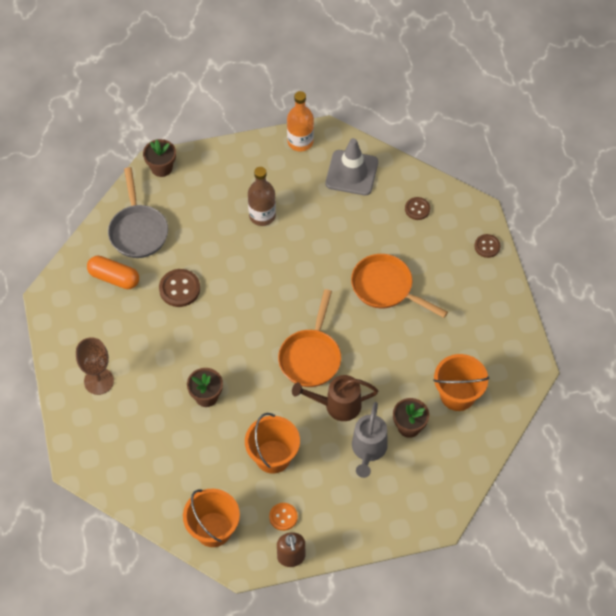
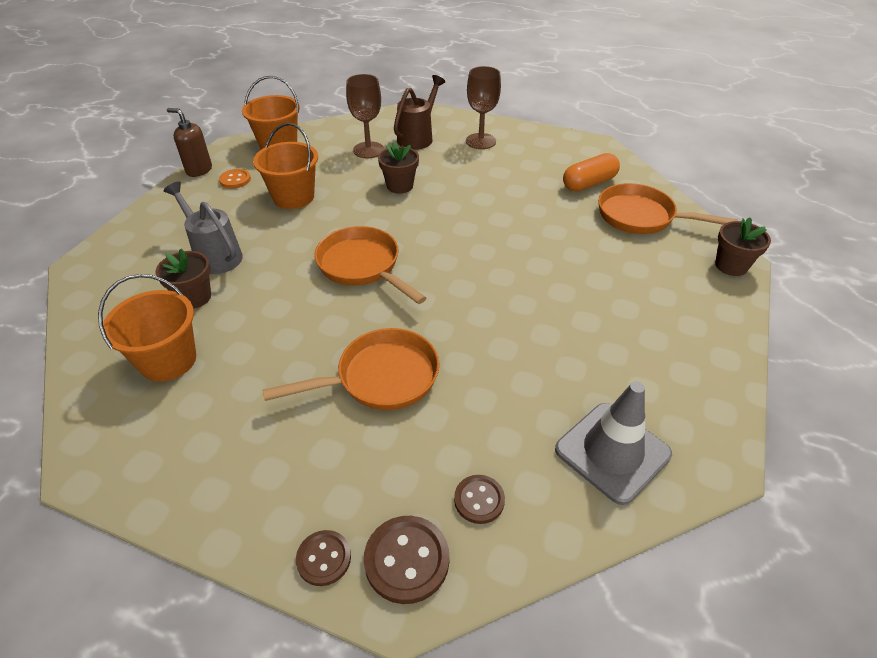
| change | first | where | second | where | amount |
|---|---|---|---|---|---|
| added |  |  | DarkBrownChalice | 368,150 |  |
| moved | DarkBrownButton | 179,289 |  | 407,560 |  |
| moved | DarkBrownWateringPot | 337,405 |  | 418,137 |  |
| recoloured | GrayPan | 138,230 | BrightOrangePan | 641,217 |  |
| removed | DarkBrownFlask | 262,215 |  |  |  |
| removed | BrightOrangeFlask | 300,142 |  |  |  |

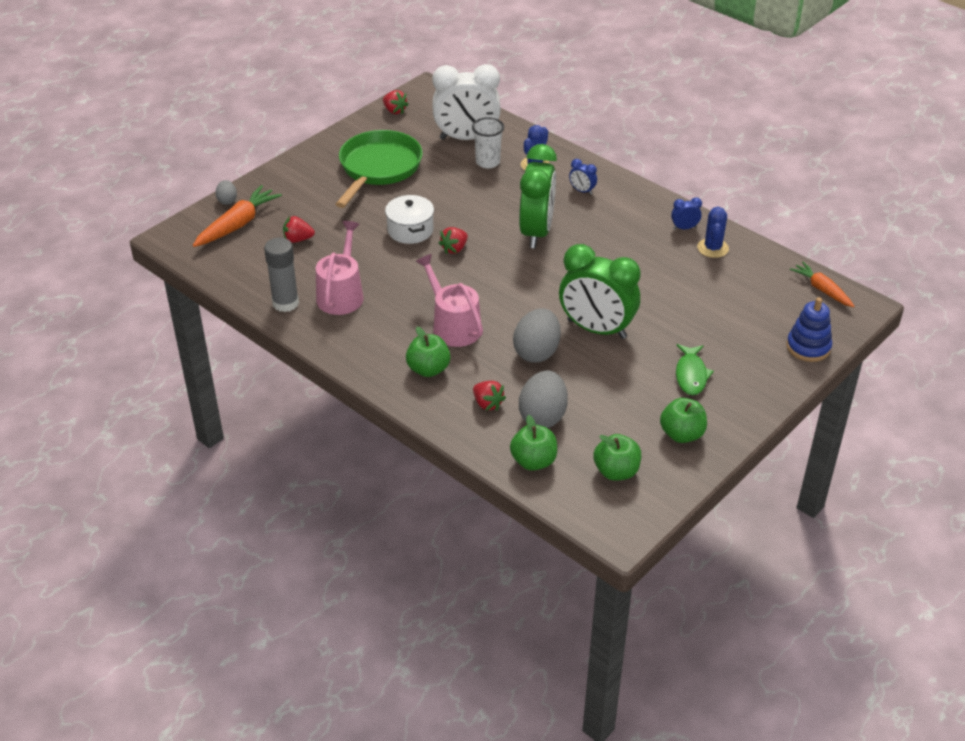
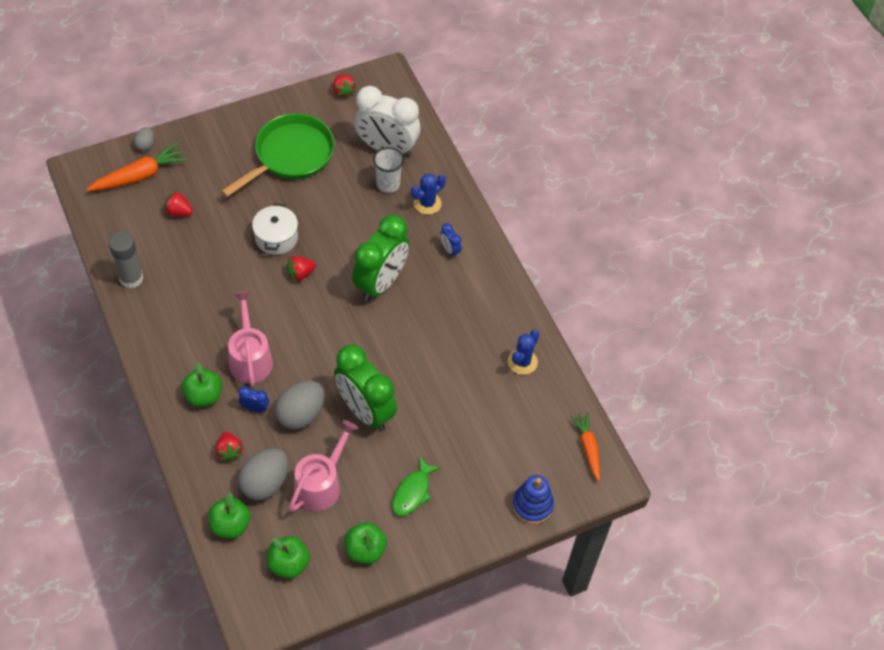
| change | first | where | second | where | amount |
|---|---|---|---|---|---|
| moved | BlueBedsideClock | 684,228 |  | 255,408 |  |
| moved | RosePinkWateringPot | 341,294 |  | 321,484 |  |

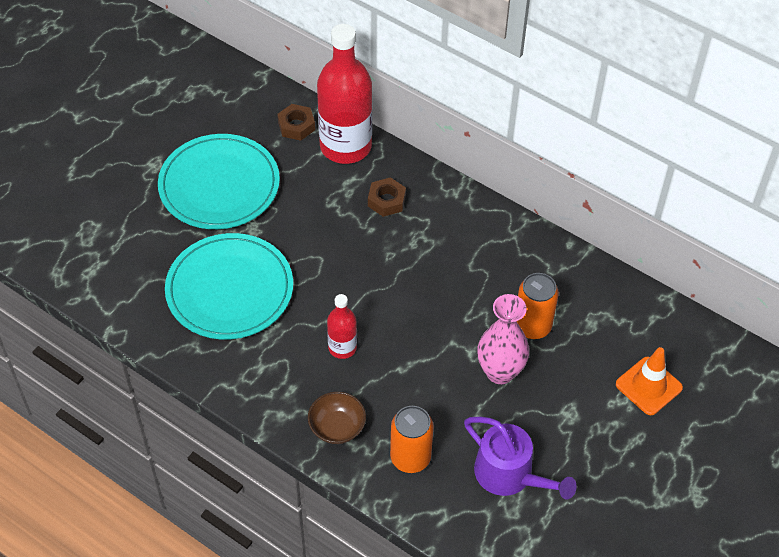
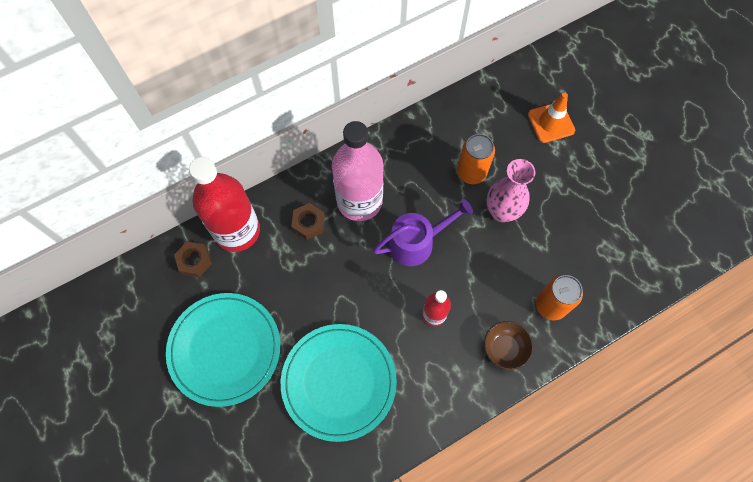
| change | first | where | second | where | amount |
|---|---|---|---|---|---|
| added |  |  | RosePinkFlask | 359,201 |  |
| moved | VioletWateringPot | 509,475 |  | 416,242 |  |

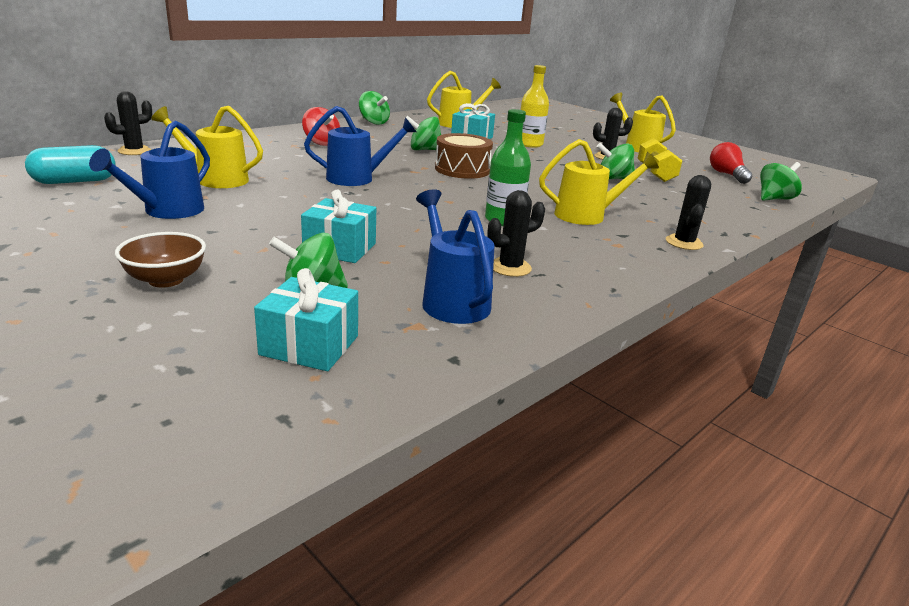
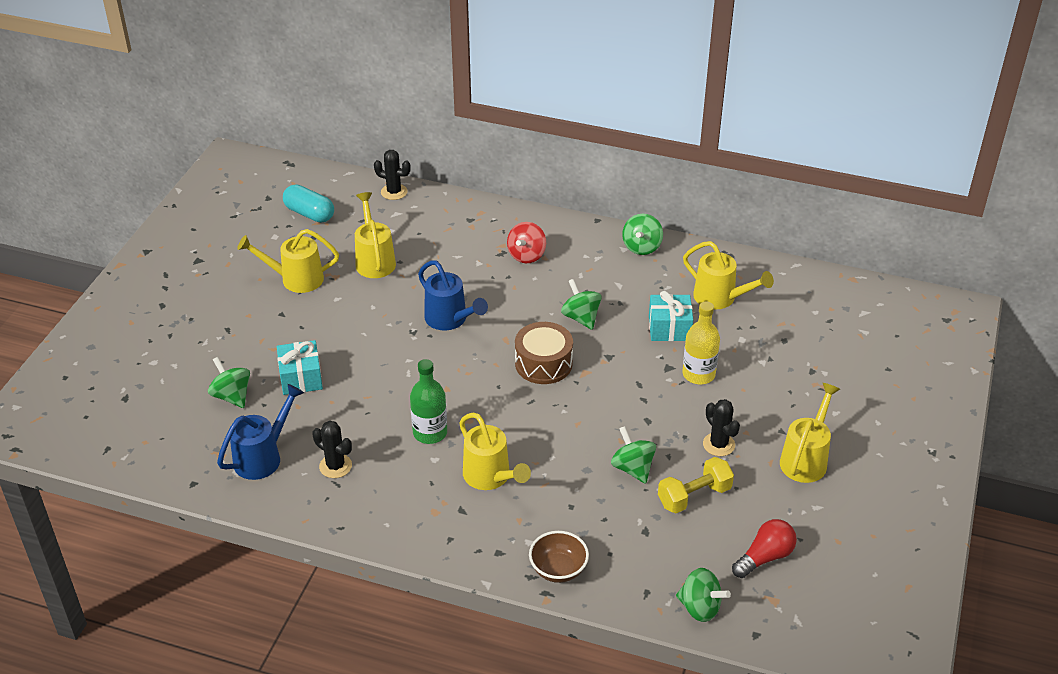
| change | first | where | second | where | amount |
|---|---|---|---|---|---|
| recoloured | BlueWateringPot | 167,211 | YellowWateringPot | 295,279 |  |
| moved | DarkBrownDeepDish | 166,280 |  | 558,569 |  |
| removed | TealPresent | 309,345 |  |  |  |
| removed | EbonyPricklyPlant | 684,243 |  |  |  |

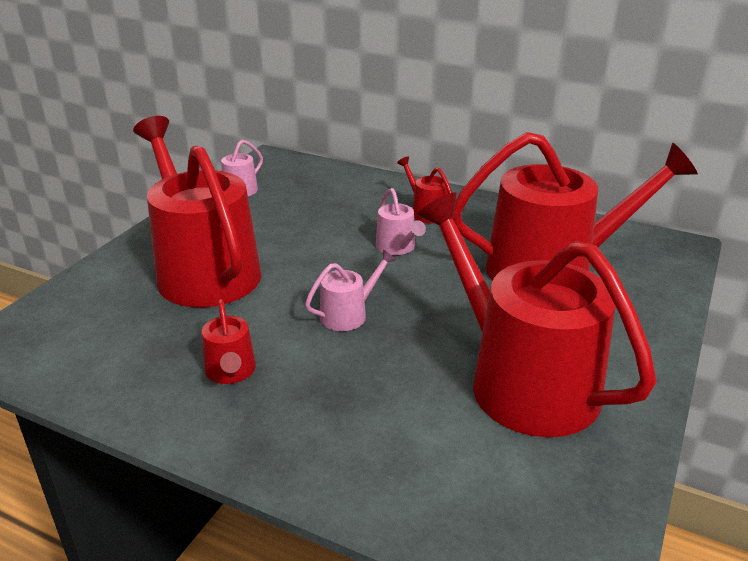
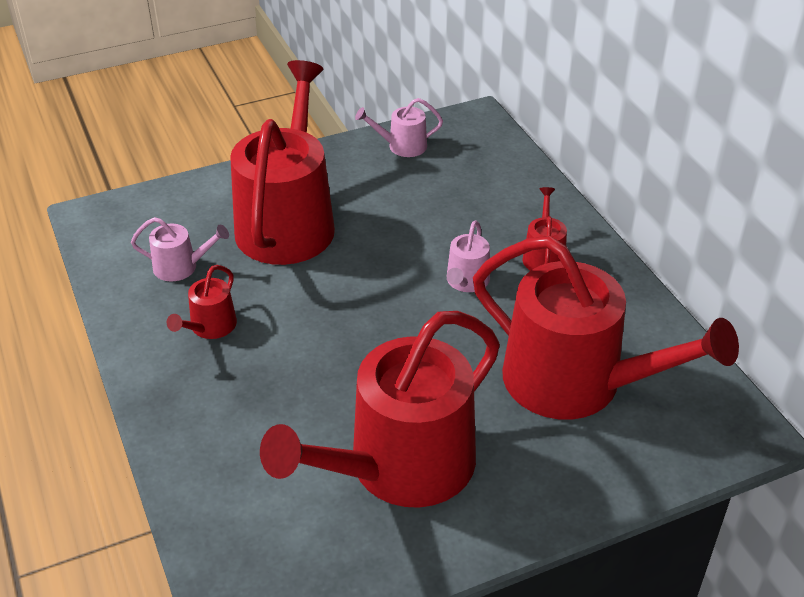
| change | first | where | second | where | amount |
|---|---|---|---|---|---|
| moved | RosePinkWateringPot | 348,314 |  | 181,267 |  |
| turned | CrimsonWateringPot | 522,381 |  | 400,467 | 135 degrees counterclockwise |

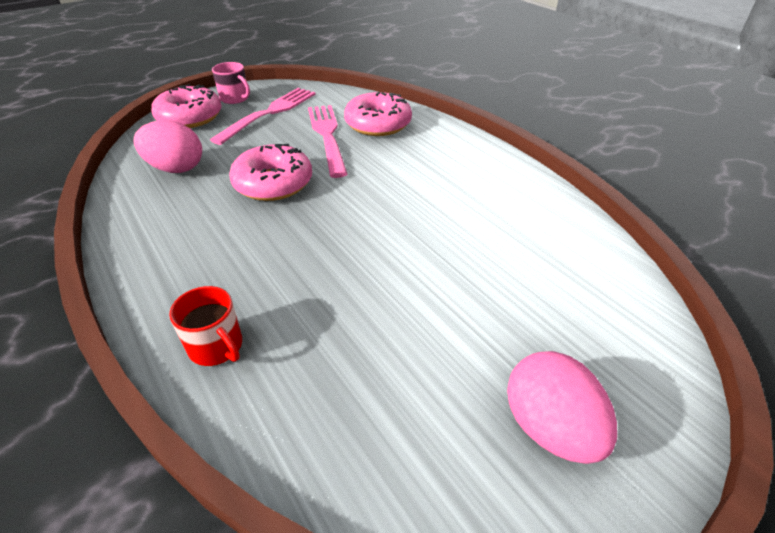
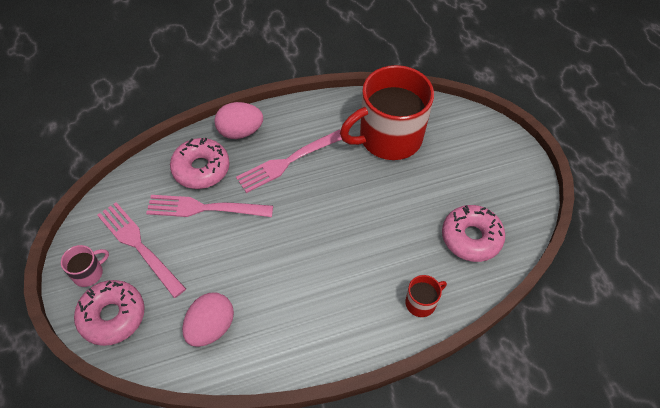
| change | first | where | second | where | amount |
|---|---|---|---|---|---|
| moved | RosePinkEggShape | 550,428 |  | 240,132 |  |
| added |  |  | RosePinkFork | 288,161 |  |
| added |  |  | CrimsonTeaMug | 388,137 |  |
| moved | RosePinkDoughnut | 273,183 |  | 471,238 |  |

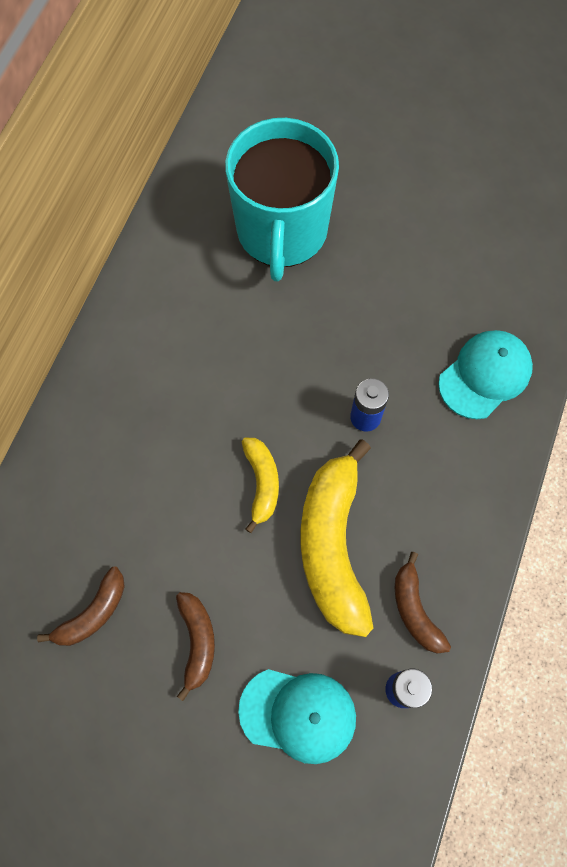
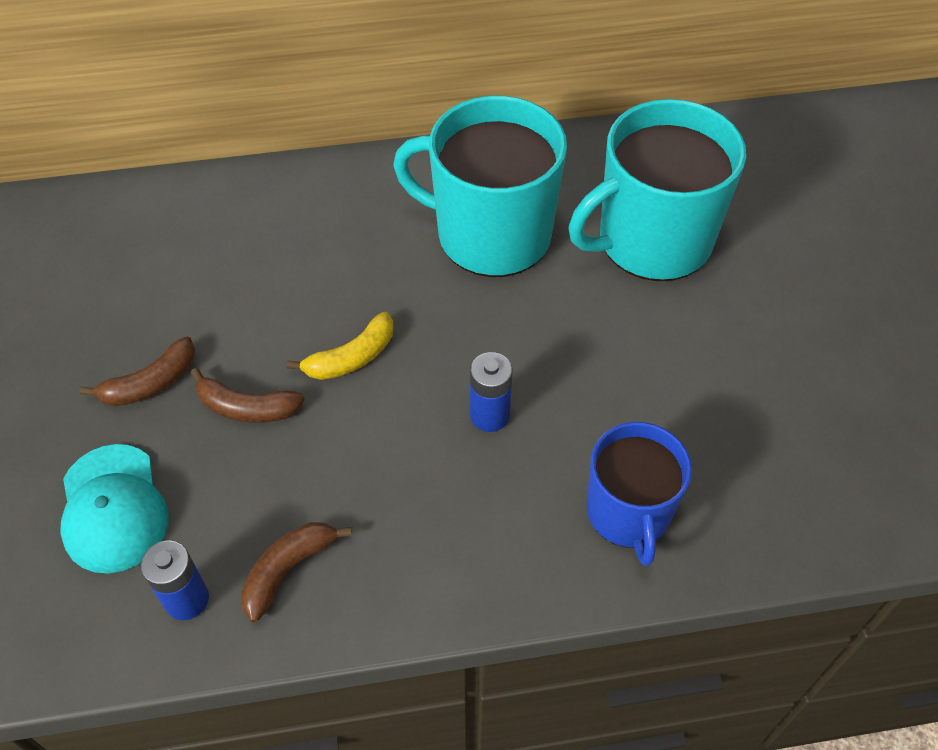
| change | first | where | second | where | amount |
|---|---|---|---|---|---|
| moved | DarkBrownToyBanana | 93,613 |  | 247,408 |  |
| added |  |  | TealTeaMug | 490,234 |  |
| replaced | TealPeakedCap | 485,375 | BlueTeaMug | 629,513 |  |
| removed | YellowToyBanana | 333,545 |  |  |  |

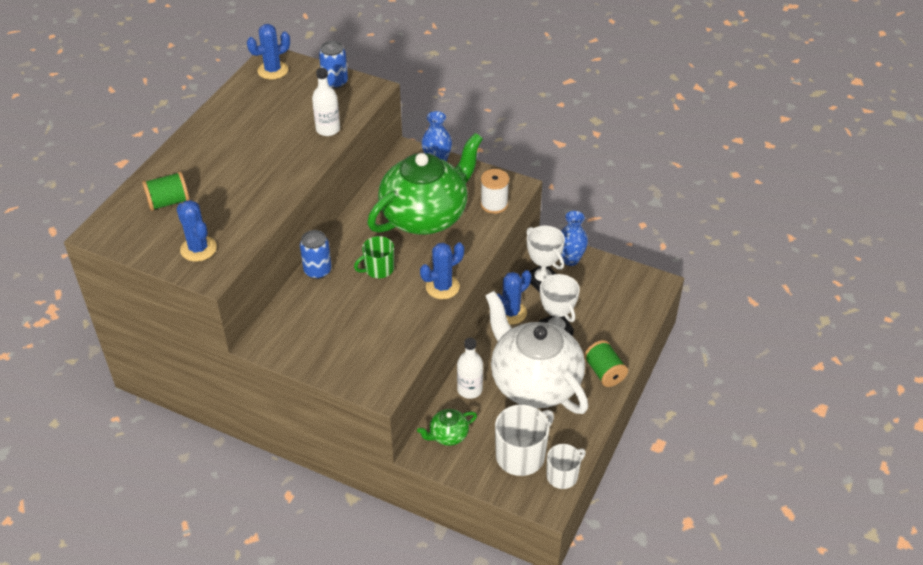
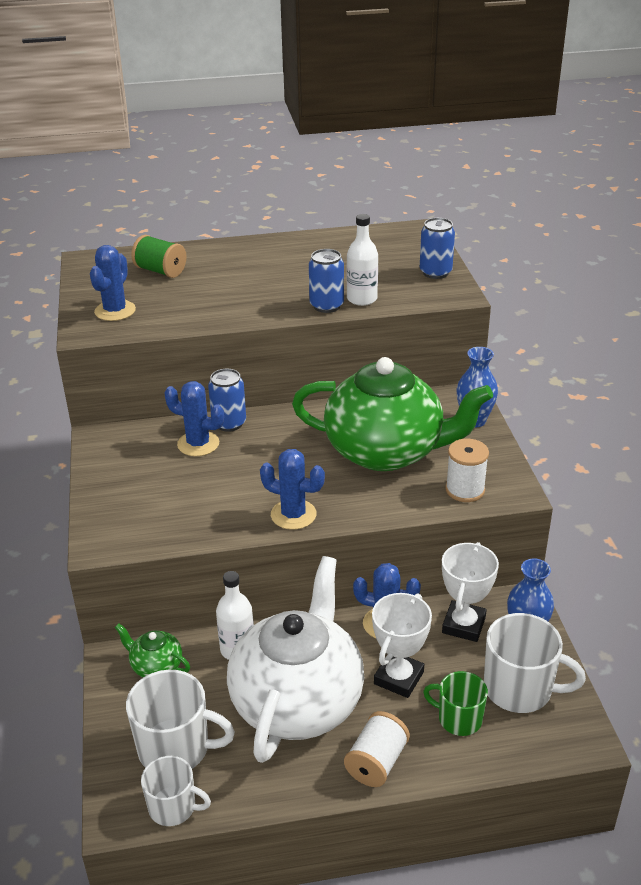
| change | first | where | second | where | amount |
|---|---|---|---|---|---|
| moved | BluePricklyPlant | 273,70 |  | 198,444 |  |
| added |  |  | BlueCan | 326,306 |  |
| recoloured | LeafGreenBobbin | 604,372 | WhiteBobbin | 376,762 |  |
| moved | LeafGreenTeaMug | 378,269 |  | 458,718 |  |
| added |  |  | WhiteTeaMug | 519,689 |  |

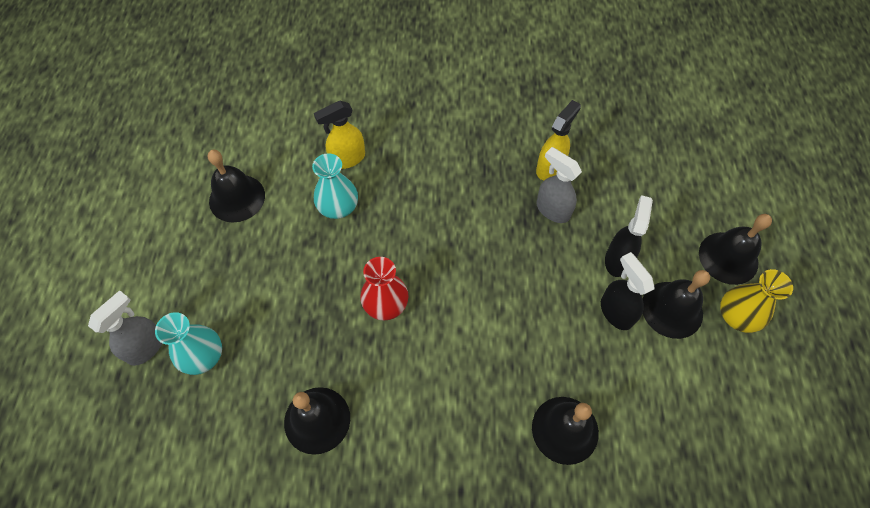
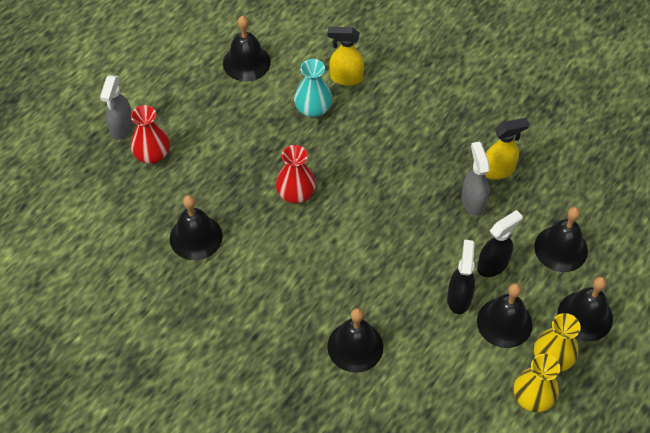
| change | first | where | second | where | amount |
|---|---|---|---|---|---|
| turned | GraySprayBottle | 146,347 |  | 121,127 | 120 degrees clockwise |
| recoloured | TealVase | 203,356 | CrimsonVase | 152,154 |  |
| added |  |  | YellowVase | 533,397 |  |
| added |  |  | EbonyHandBell | 561,248 |  |

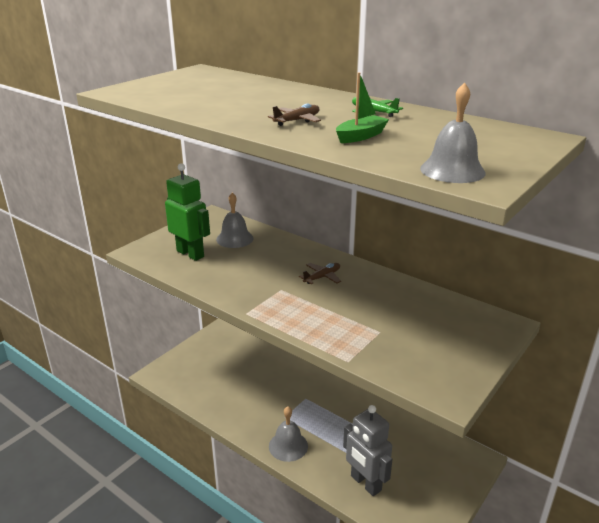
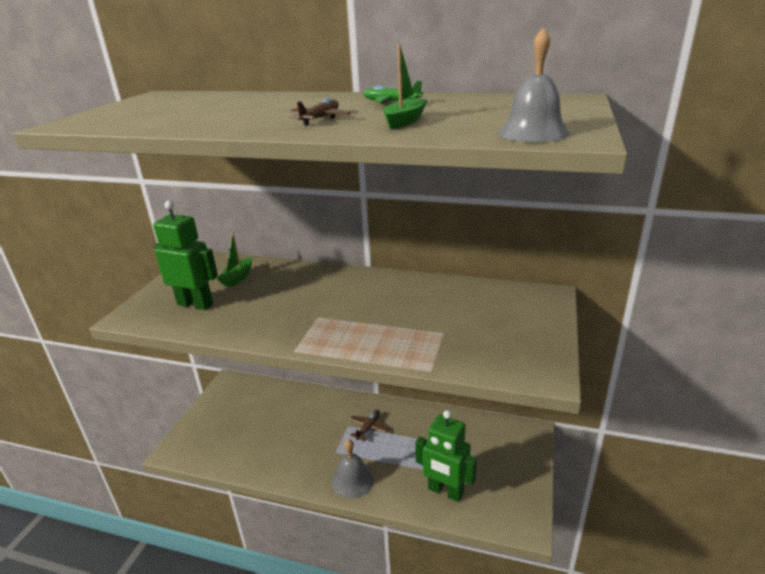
| change | first | where | second | where | amount |
|---|---|---|---|---|---|
| replaced | GrayHandBell | 234,239 | LeafGreenSailboat | 238,278 |  |
| moved | DarkBrownPlane | 322,277 |  | 368,427 |  |
| recoloured | GrayToyRobot | 365,483 | LeafGreenToyRobot | 445,491 |  |

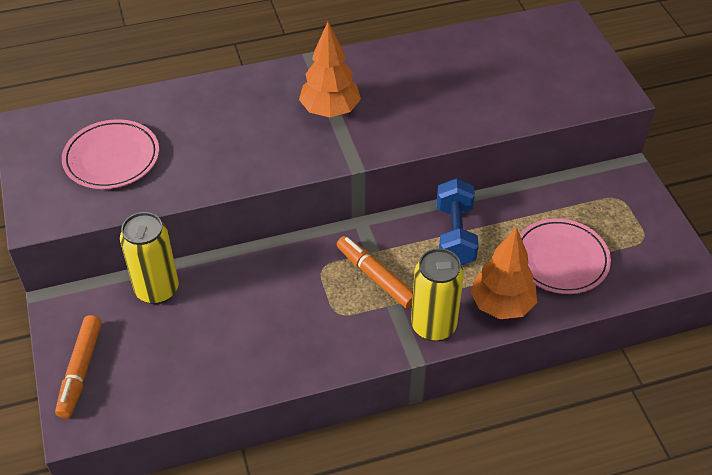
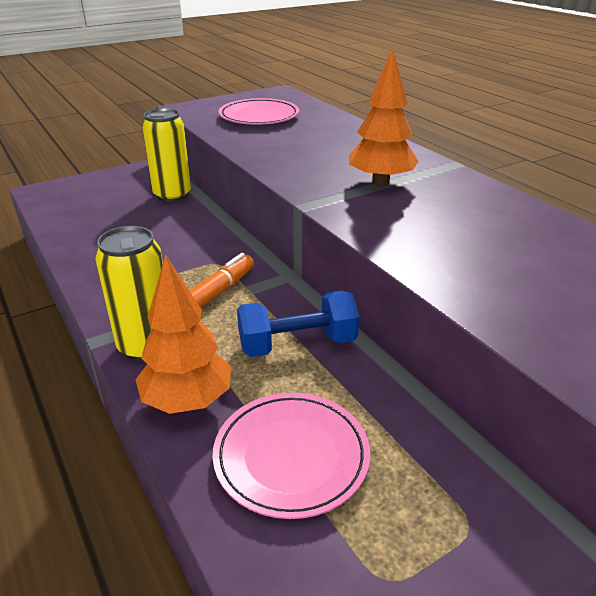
| change | first | where | second | where | amount |
|---|---|---|---|---|---|
| removed | BrightOrangeFeltPen | 80,371 |  |  |  |

